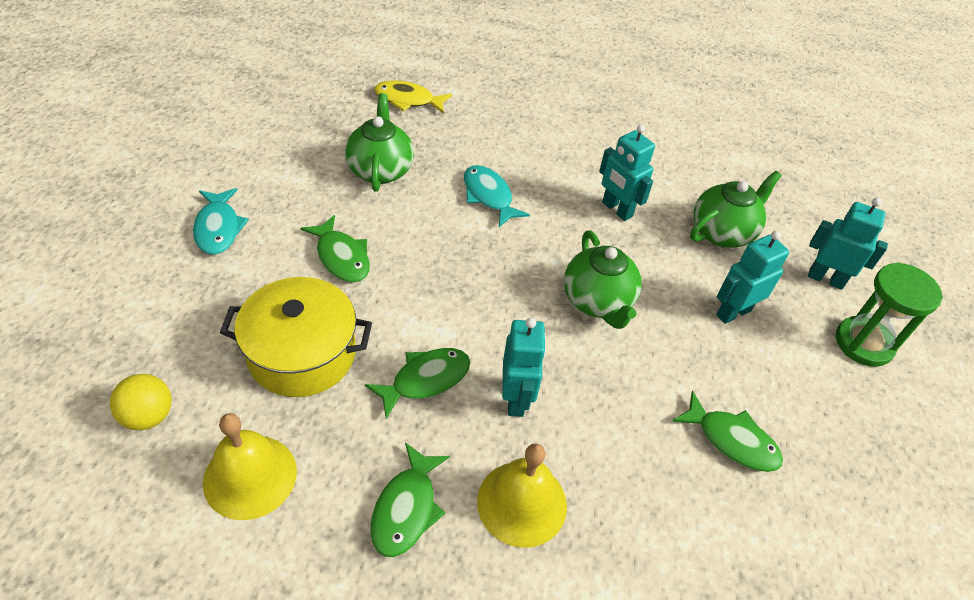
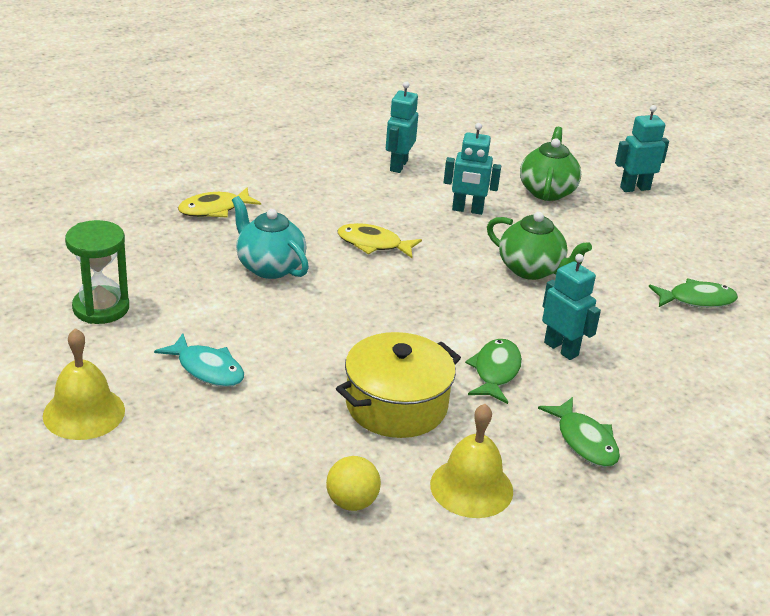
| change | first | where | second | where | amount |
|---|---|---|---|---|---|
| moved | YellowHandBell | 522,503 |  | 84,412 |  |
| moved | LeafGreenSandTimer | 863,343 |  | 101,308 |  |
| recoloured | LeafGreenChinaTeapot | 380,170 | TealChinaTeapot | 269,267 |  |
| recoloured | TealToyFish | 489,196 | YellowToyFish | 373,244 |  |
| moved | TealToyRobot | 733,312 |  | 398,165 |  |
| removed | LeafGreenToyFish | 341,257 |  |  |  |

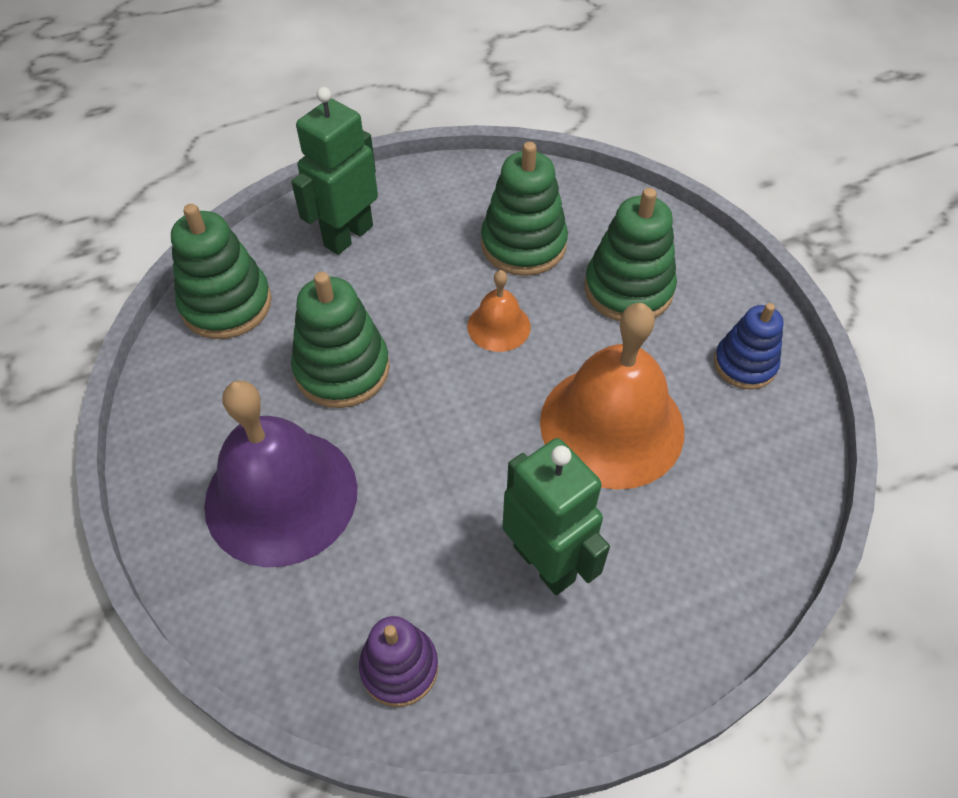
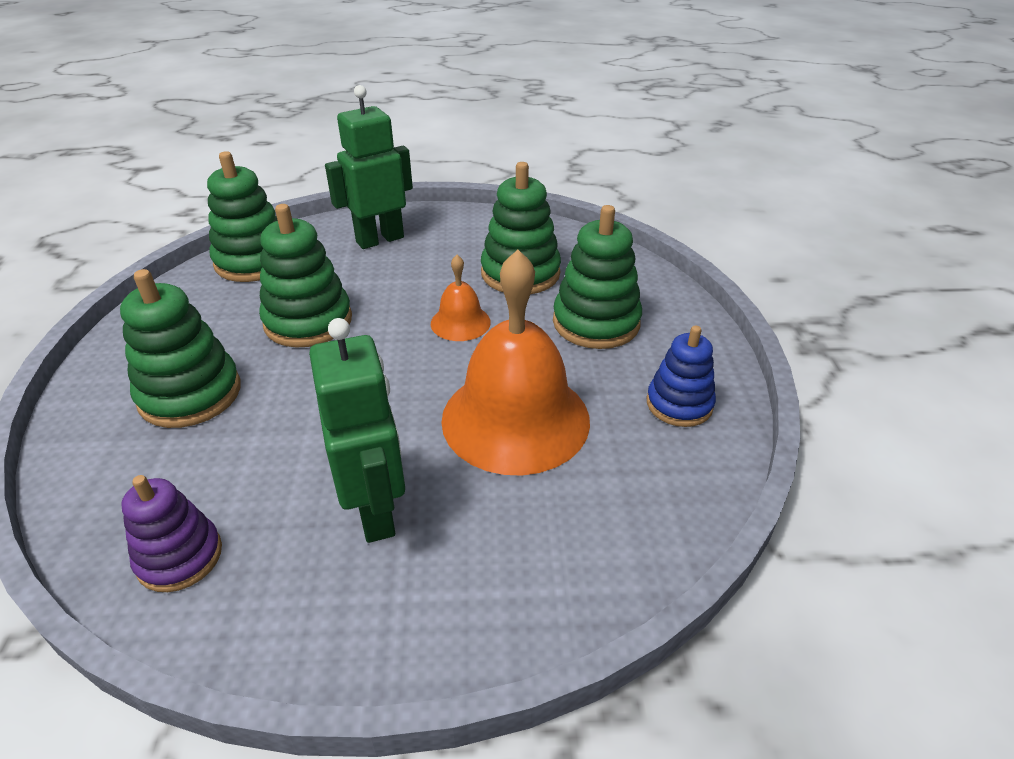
| change | first | where | second | where | amount |
|---|---|---|---|---|---|
| replaced | VioletHandBell | 281,496 | LeafGreenStackingToy | 190,394 |  |

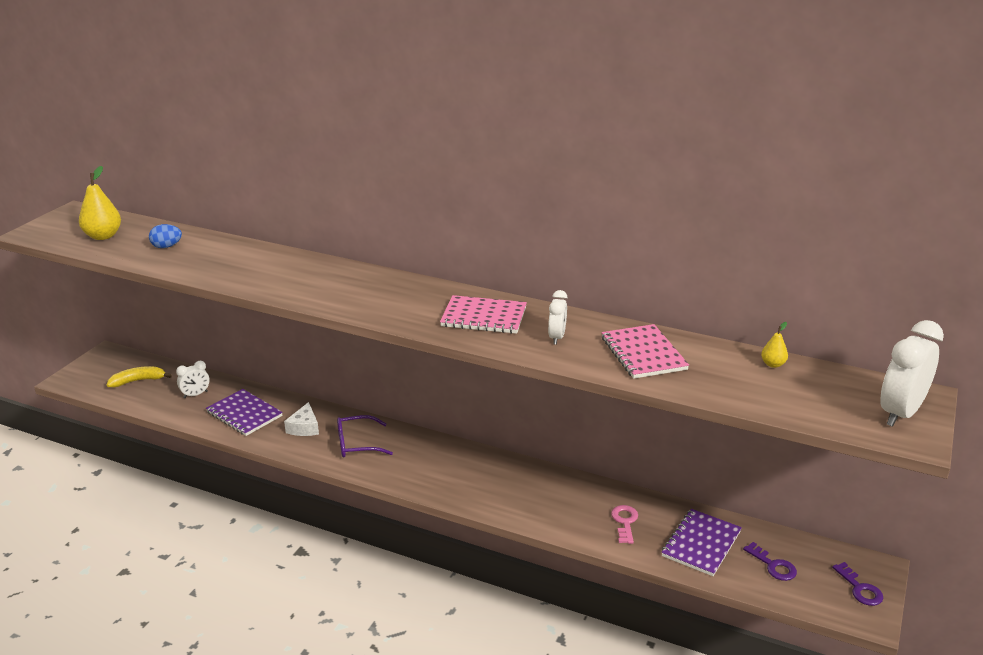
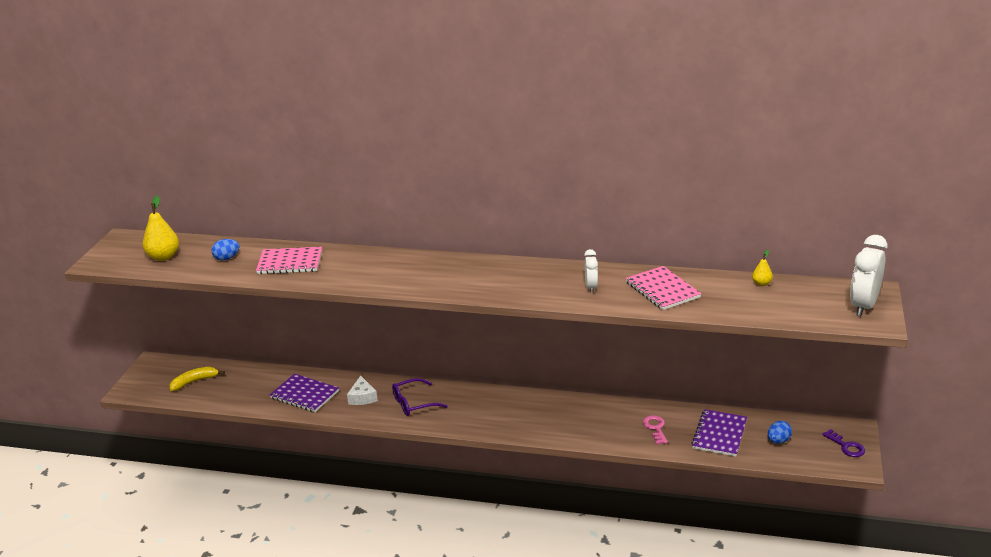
| change | first | where | second | where | amount |
|---|---|---|---|---|---|
| moved | RosePinkExerciseBook | 484,317 |  | 290,262 |  |
| replaced | VioletLatchkey | 773,565 | BlueEggShape | 778,441 |  |
| removed | WhiteBedsideClock | 195,394 |  |  |  |

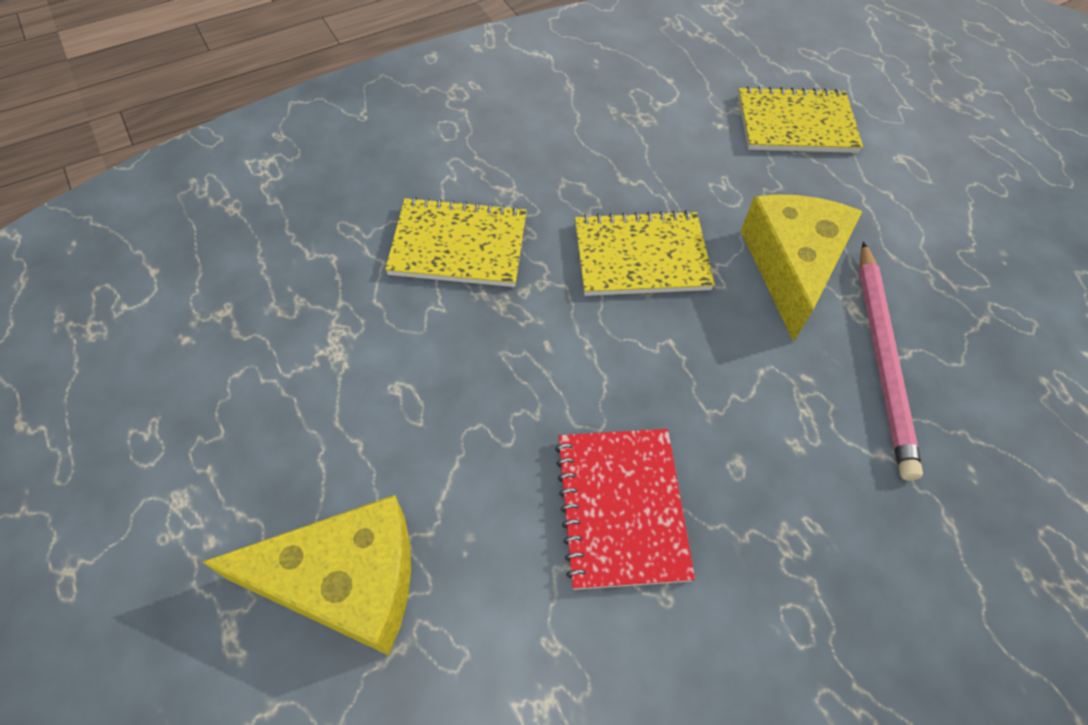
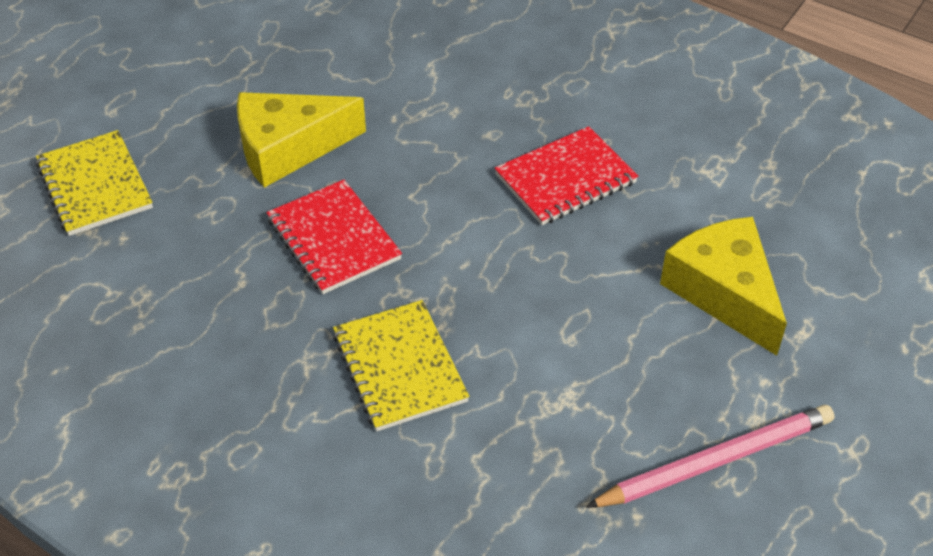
| change | first | where | second | where | amount |
|---|---|---|---|---|---|
| recoloured | YellowExerciseBook | 641,256 | CrimsonExerciseBook | 333,239 |  |
| moved | RosePinkLeadPencil | 883,359 |  | 715,460 |  |

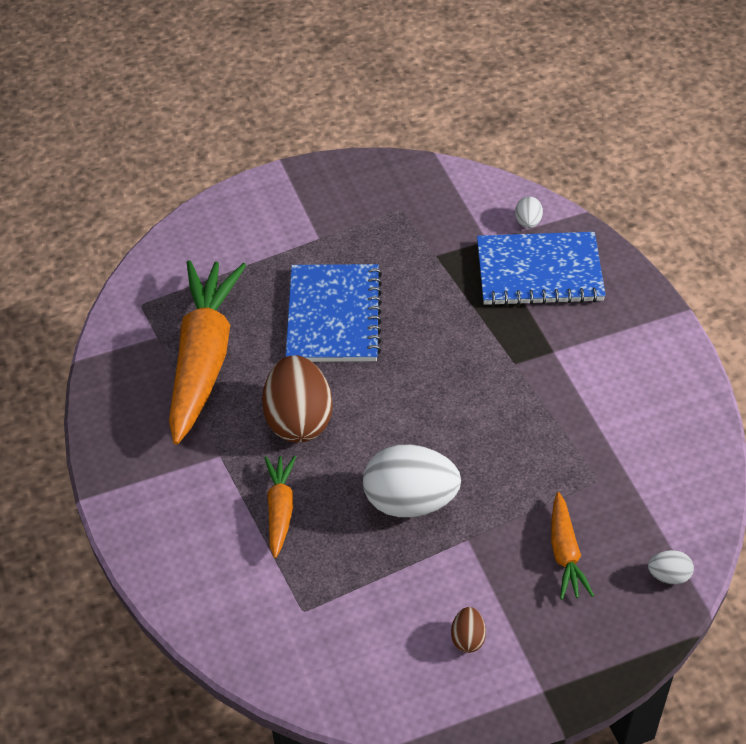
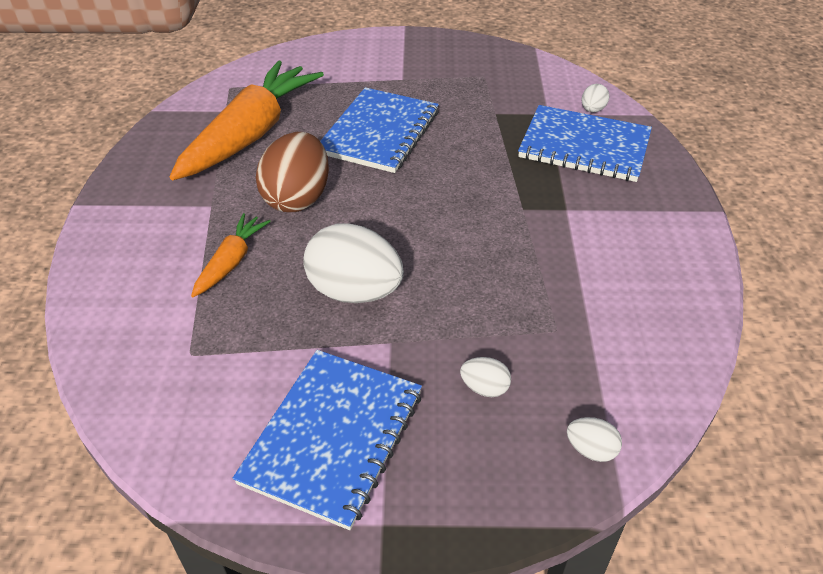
| change | first | where | second | where | amount |
|---|---|---|---|---|---|
| replaced | DarkBrownEggShape | 468,638 | BlueExerciseBook | 333,437 |  |
| replaced | BrightOrangeCarrot | 565,553 | WhiteEggShape | 484,388 |  |

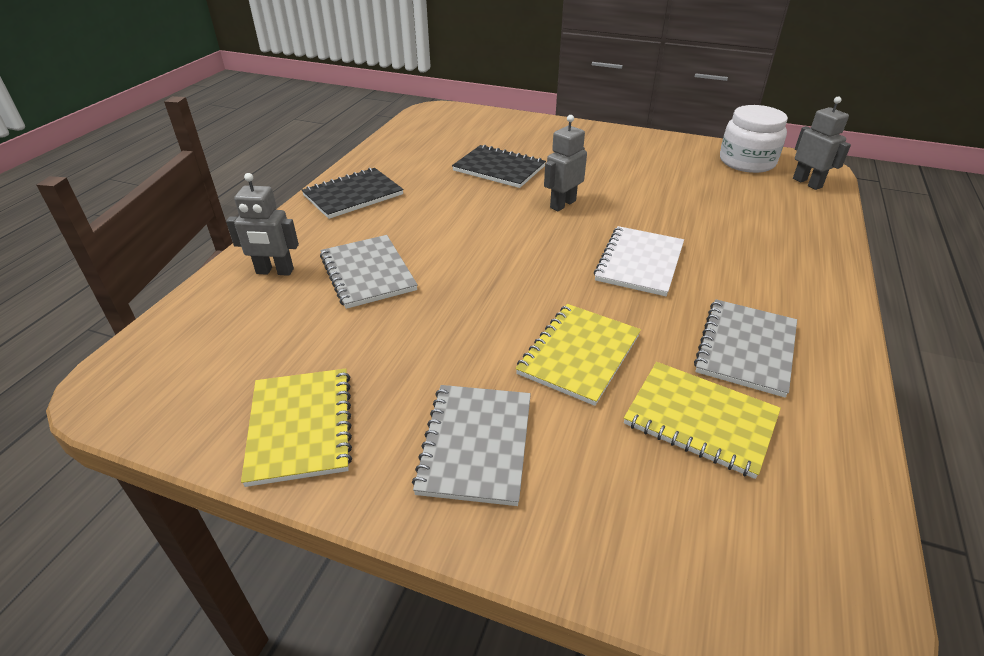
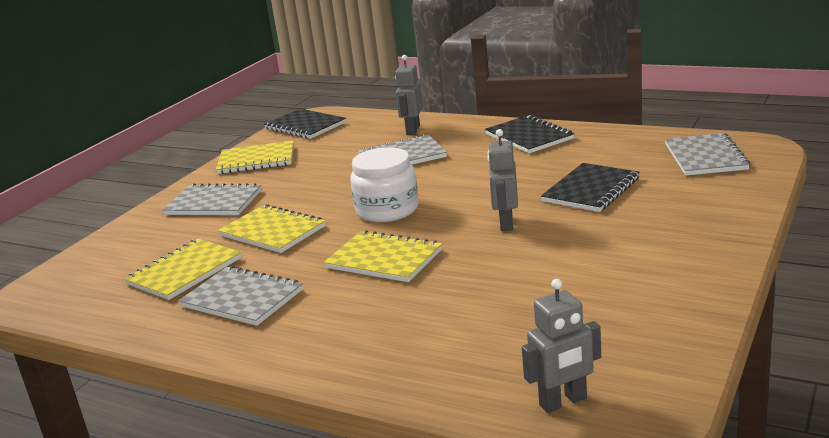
| change | first | where | second | where | amount |
|---|---|---|---|---|---|
| added |  |  | EbonyExerciseBook | 305,126 |  |
| recoloured | WhiteExerciseBook | 639,262 | YellowExerciseBook | 384,259 |  |
| moved | WhitePreserveJar | 747,162 |  | 387,210 |  |
| turned | GrayToyRobot | 562,204 |  | 506,223 | 135 degrees counterclockwise |
| added |  |  | GrayExerciseBook | 705,157 |  |

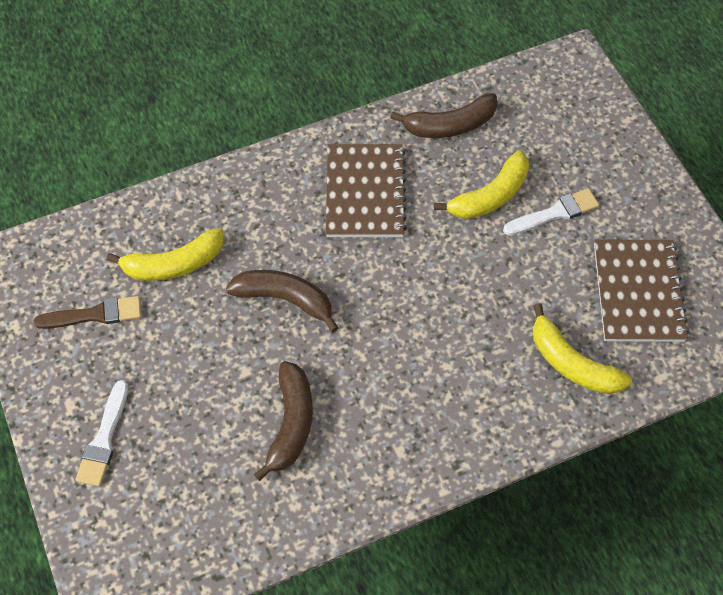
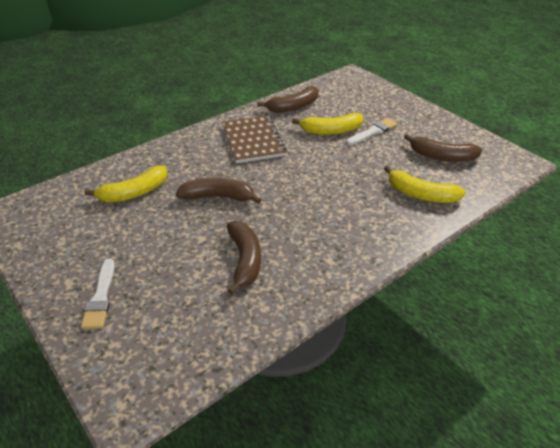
| change | first | where | second | where | amount |
|---|---|---|---|---|---|
| turned | YellowToyBanana | 490,196 |  | 331,131 | 45 degrees clockwise |
| replaced | DarkBrownExerciseBook | 638,292 | DarkBrownToyBanana | 441,156 |  |
| removed | DarkBrownPaintBrush | 94,315 |  |  |  |

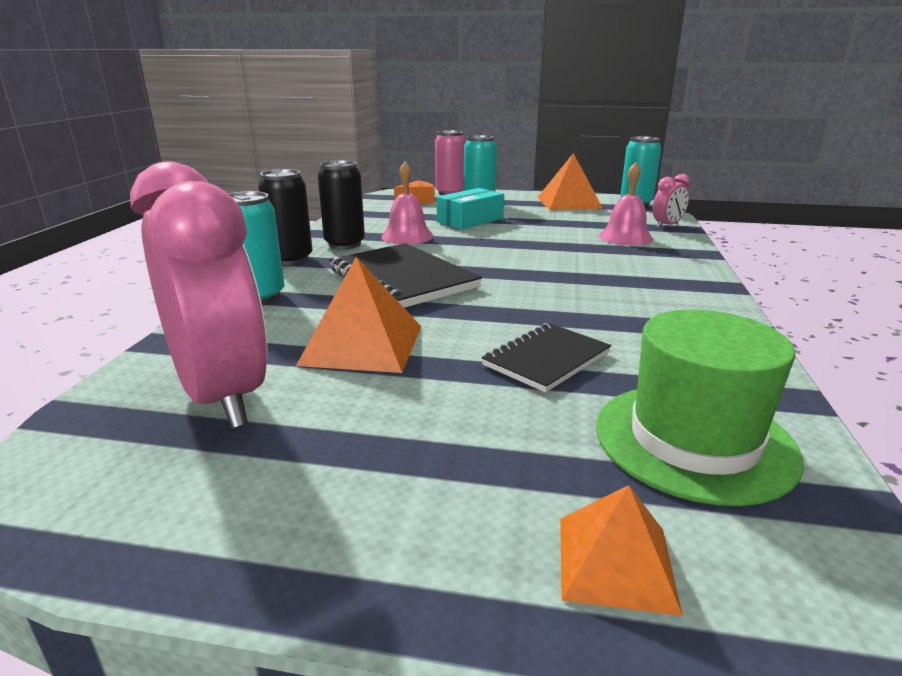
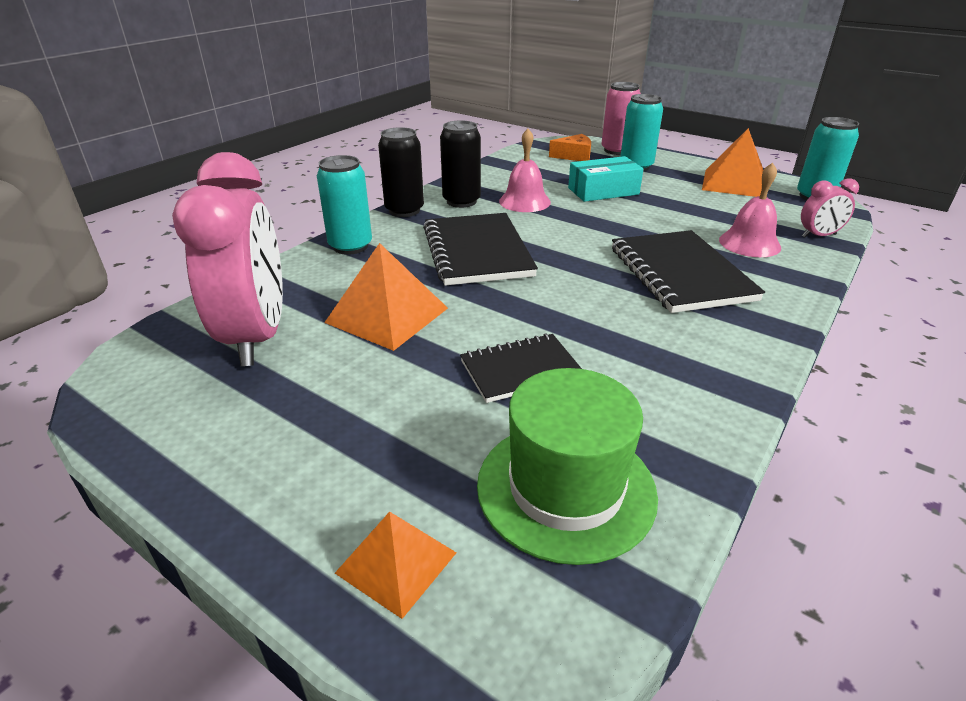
| change | first | where | second | where | amount |
|---|---|---|---|---|---|
| added |  |  | EbonyExerciseBook | 680,274 |  |

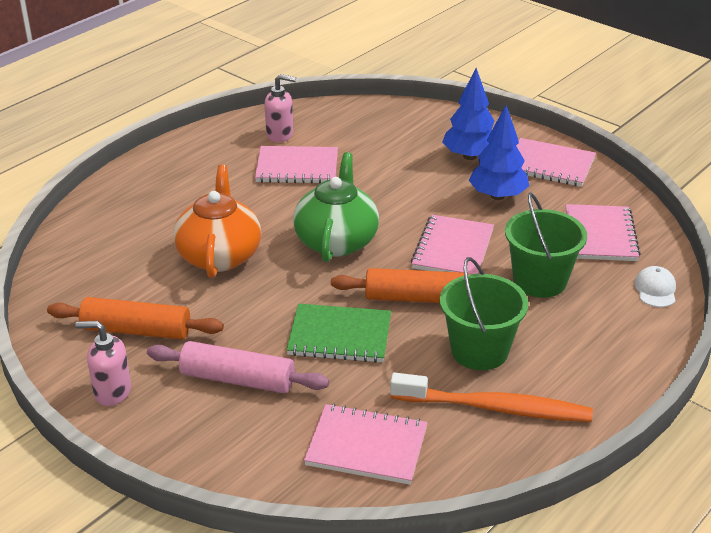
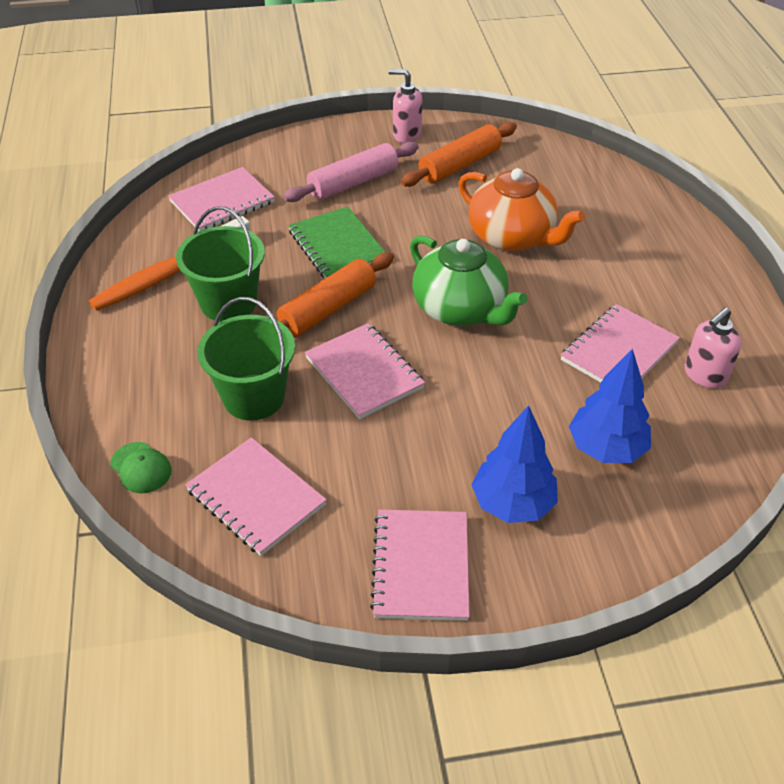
| change | first | where | second | where | amount |
|---|---|---|---|---|---|
| recoloured | WhitePeakedCap | 655,289 | LeafGreenPeakedCap | 141,468 |  |
| turned | LeafGreenExerciseBook | 339,336 |  | 337,246 | 75 degrees counterclockwise |
| turned | RosePinkExerciseBook | 549,165 |  | 421,566 | 60 degrees counterclockwise |
| turned | RosePinkSoapDispenser | 112,392 |  | 406,135 | 120 degrees counterclockwise |
| moved | BlueToyTree | 497,196 |  | 606,448 |  |

